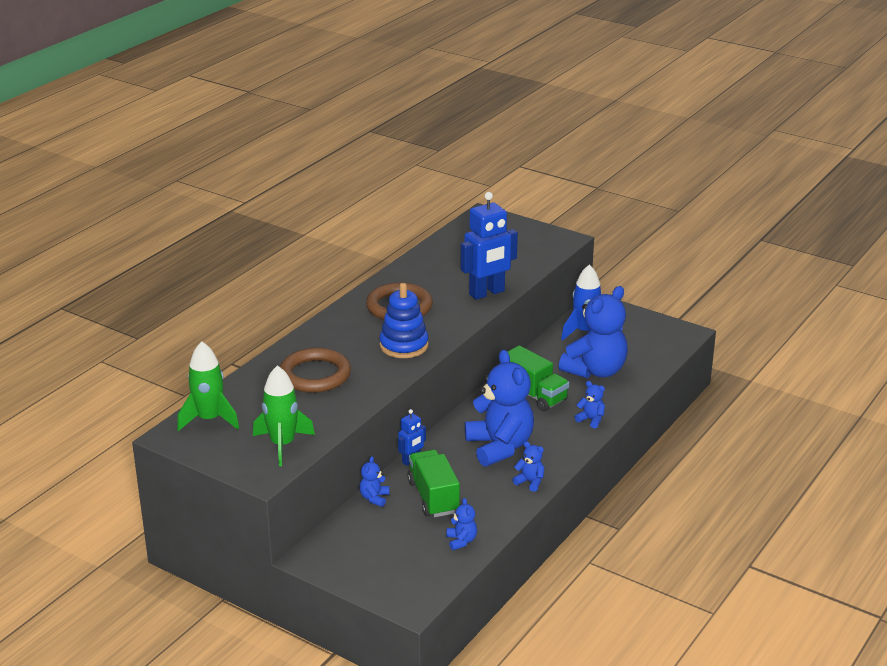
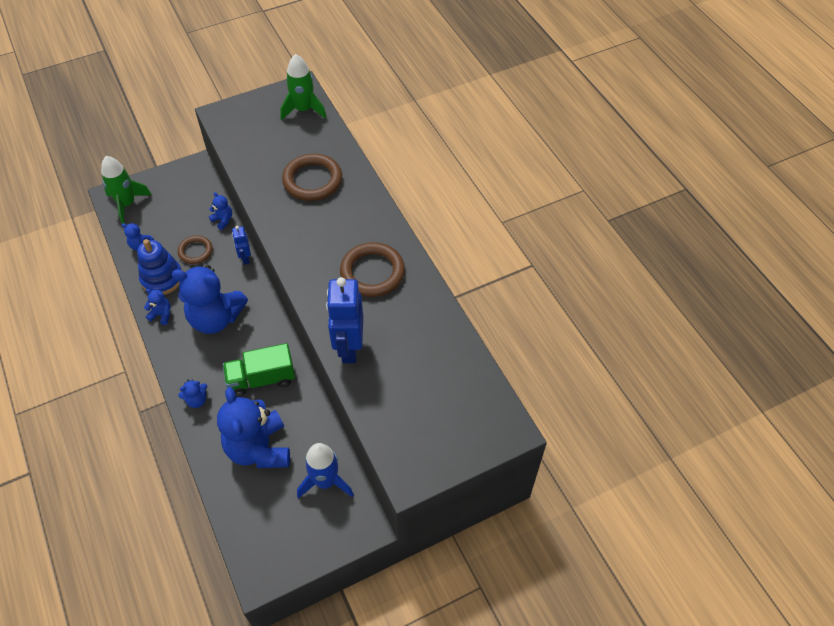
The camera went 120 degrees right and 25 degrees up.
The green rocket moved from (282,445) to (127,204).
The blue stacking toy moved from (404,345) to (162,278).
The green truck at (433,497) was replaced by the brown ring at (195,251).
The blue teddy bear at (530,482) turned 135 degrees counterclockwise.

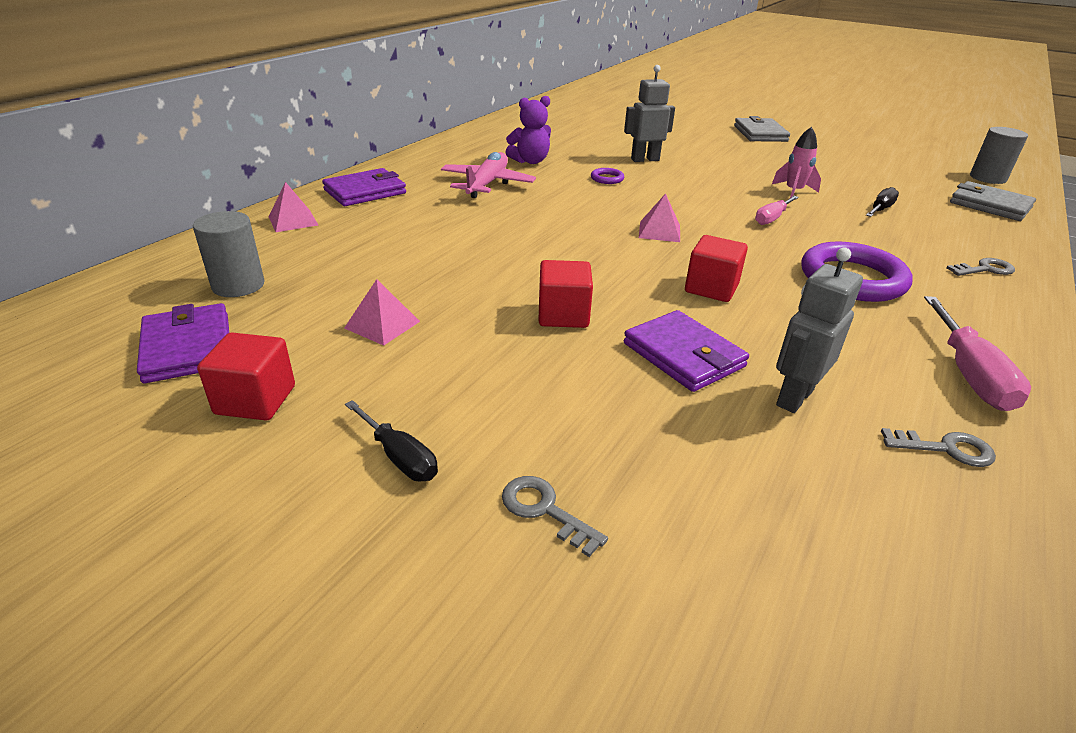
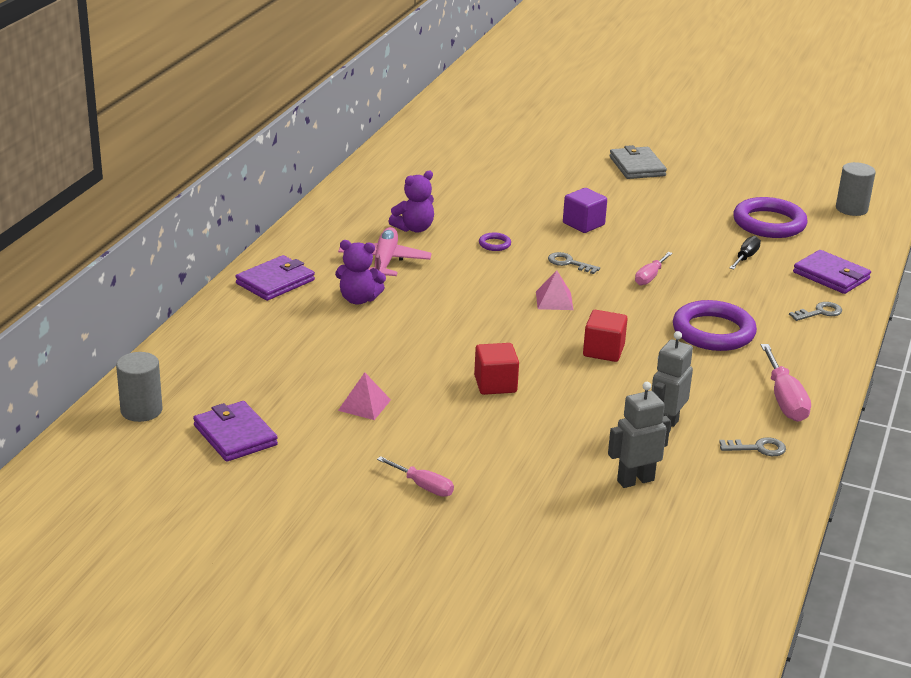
The camera went 10 degrees left and 5 degrees down.
The red cube at (255,400) disappeared.
The pink pyramid at (293,220) disappeared.
The pink rocket at (793,192) disappeared.
The grey wallet at (990,205) disappeared.
The purple teddy bear at (359,299) appeared.
The purple cube at (583,224) appeared.
The purple ring at (769,223) appeared.
The grey cylinder moved from (238,285) to (141,410).
The grey key moved from (545,510) to (569,263).
The grey robot moved from (645,159) to (635,480).
The purple wallet moved from (683,355) to (831,276).
The black screwdriver at (399,457) became the pink screwdriver at (423,486).

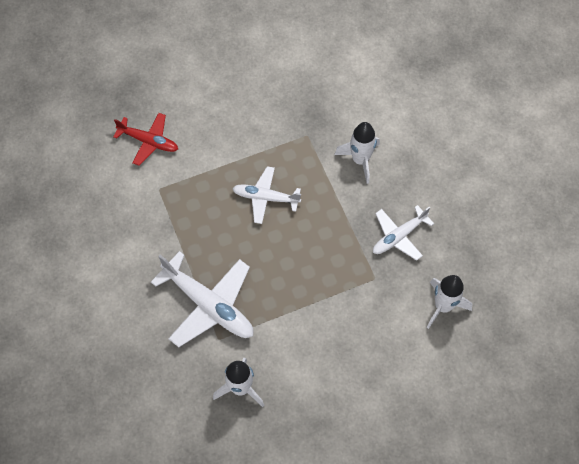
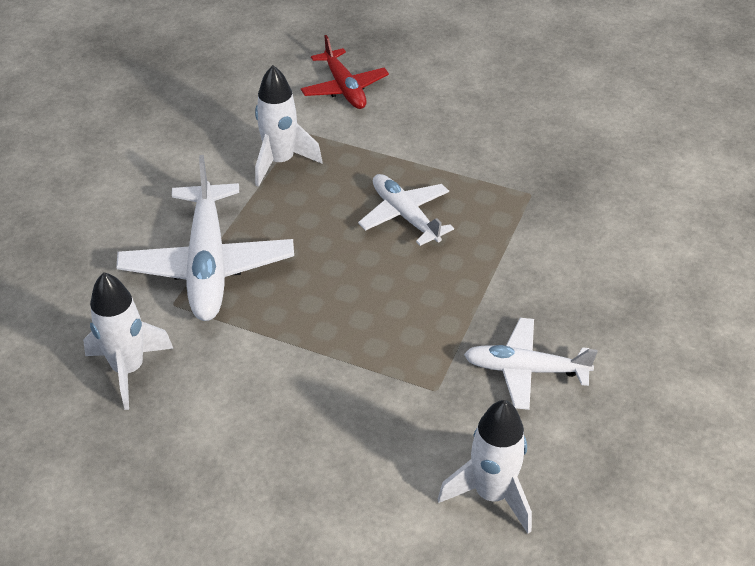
The camera went 45 degrees right and 20 degrees down.
The white rocket moved from (360,160) to (280,162).

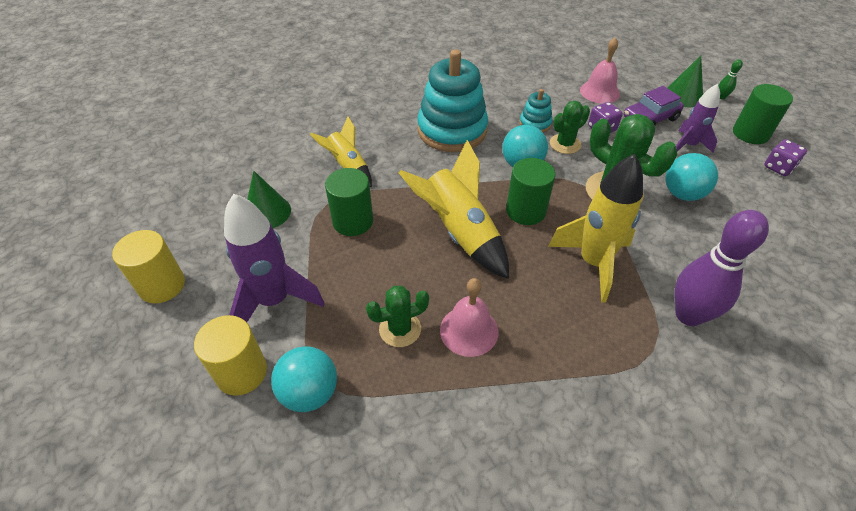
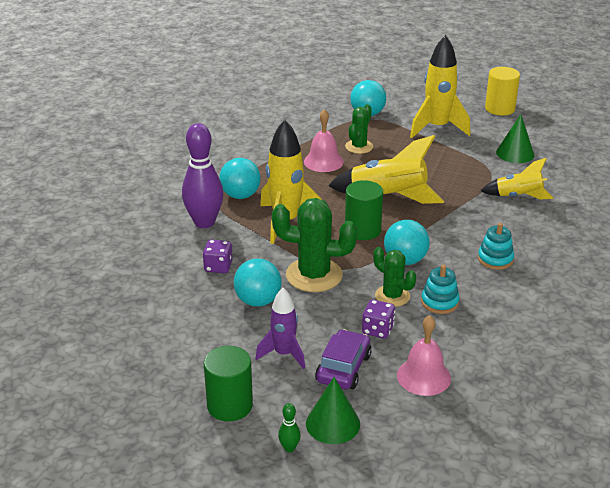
The camera went 140 degrees right and 15 degrees down.
The yellow cylinder at (241,372) disappeared.
The green cylinder at (353,221) disappeared.
The turquoise ball at (240,195) appeared.
The purple dice moved from (778,167) to (218,267).
The purple rocket at (274,300) became the yellow rocket at (437,128).
The green cactus at (565,144) turned 60 degrees counterclockwise.
The turquoise stacking toy at (452,130) changed to 0.46 times the size.

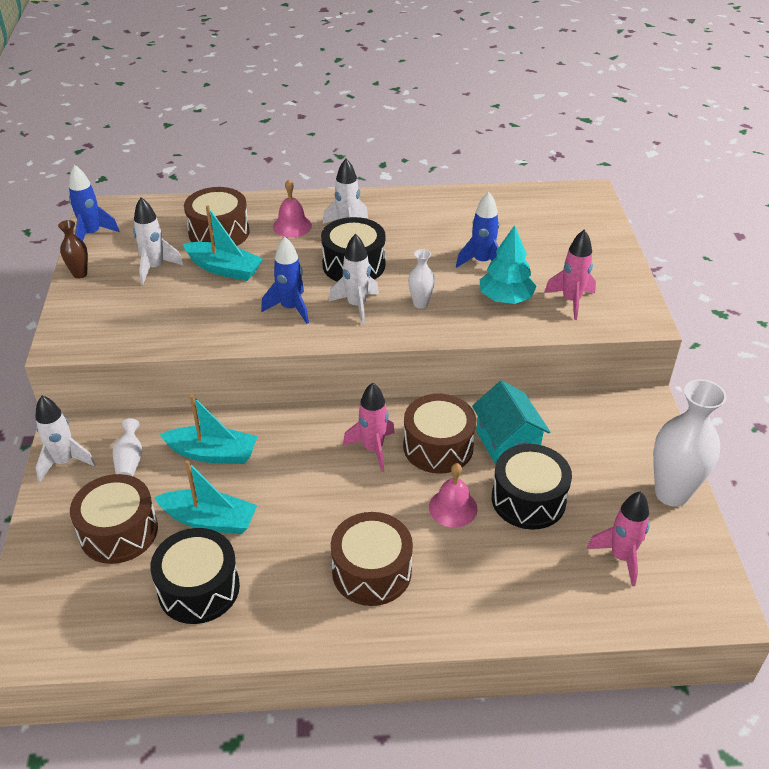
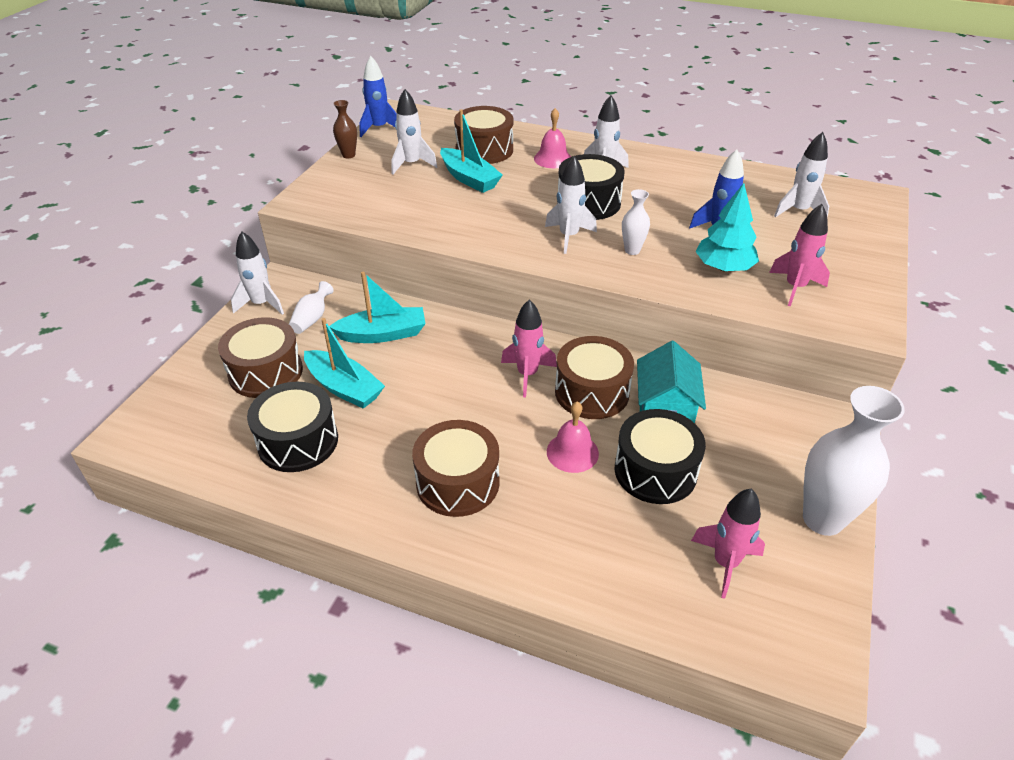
The camera went 25 degrees right and 0 degrees up.
The blue rocket at (290,308) disappeared.
The white rocket at (799,211) appeared.
The turquoise boat at (213,453) turned 45 degrees counterclockwise.

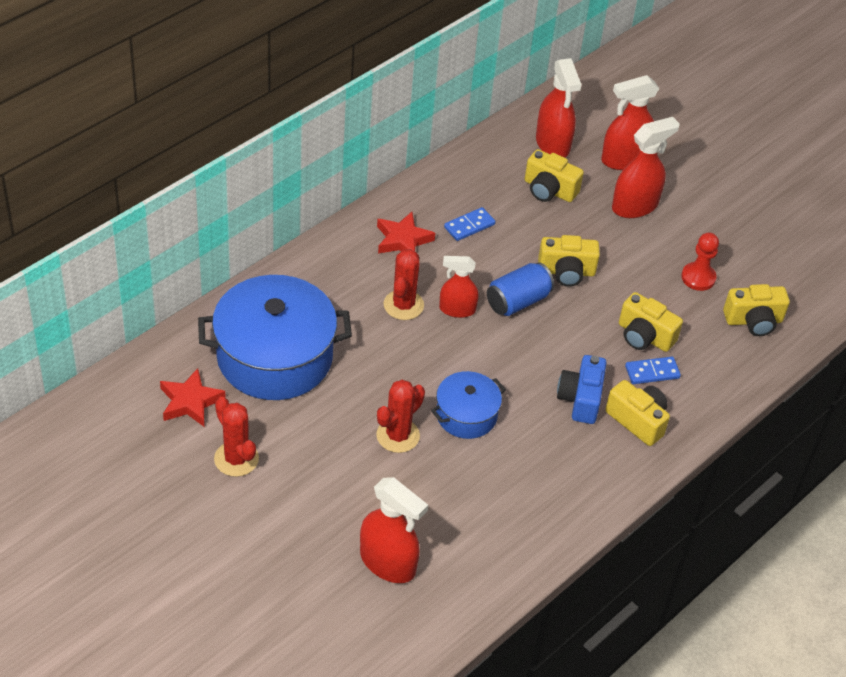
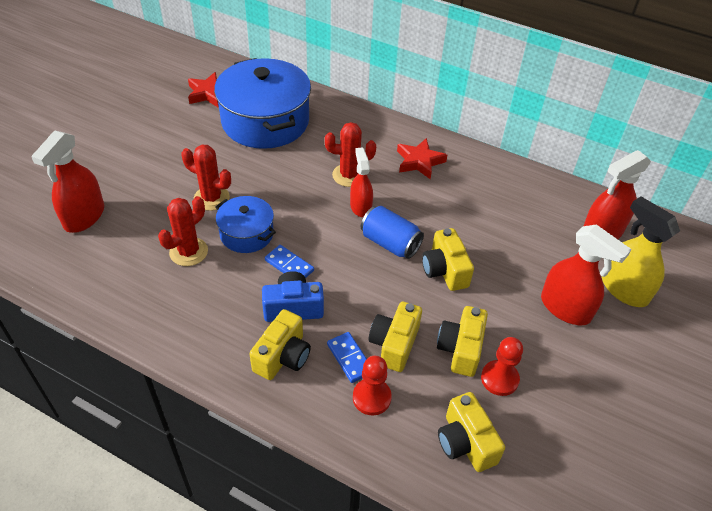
The camera went 75 degrees right and 0 degrees up.
The red pawn at (371,397) appeared.
The red cactus moved from (236,459) to (188,252).
The blue domino moved from (469,226) to (289,265).
The yellow camera moved from (549,190) to (460,349).
The red spray bottle at (624,159) became the yellow spray bottle at (624,289).

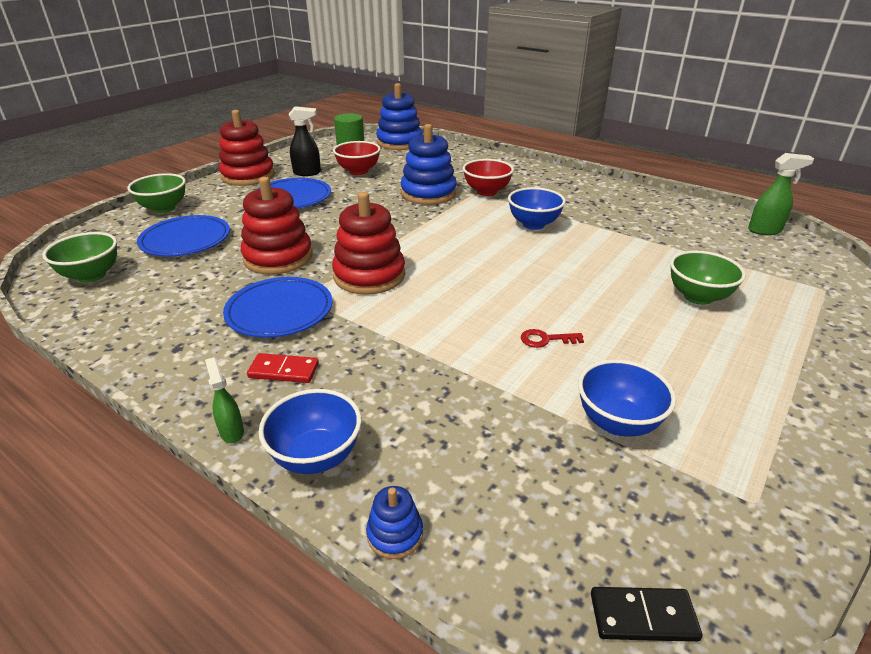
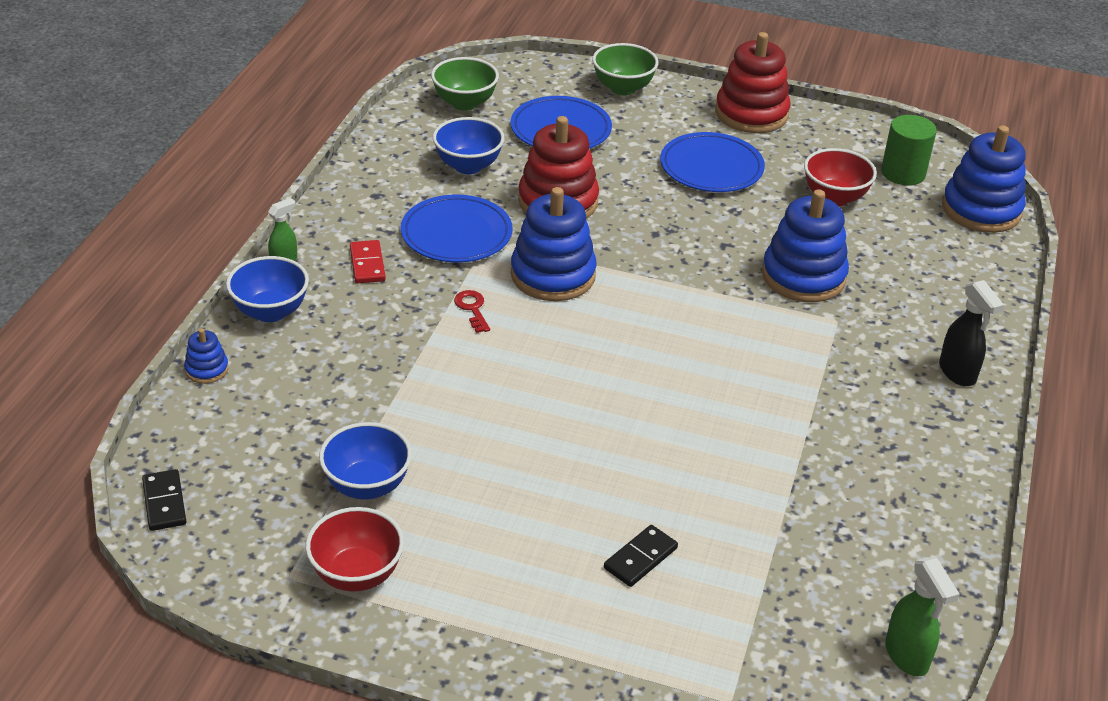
The camera went 70 degrees right and 5 degrees up.
The black spray bottle moved from (307,173) to (957,373).
The red bowl moved from (486,192) to (357,574).
The blue bowl moved from (533,224) to (468,166).
The red key moved from (546,339) to (472,309).
The green bowl at (698,297) was replaced by the black domino at (640,558).
The red stacking toy at (369,276) became the blue stacking toy at (553,275).

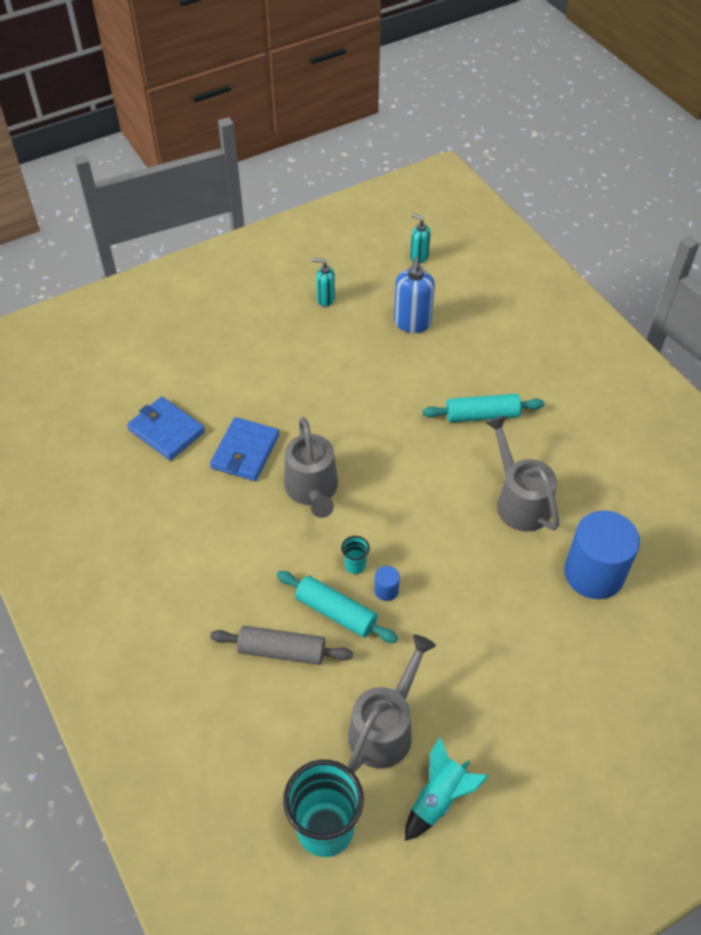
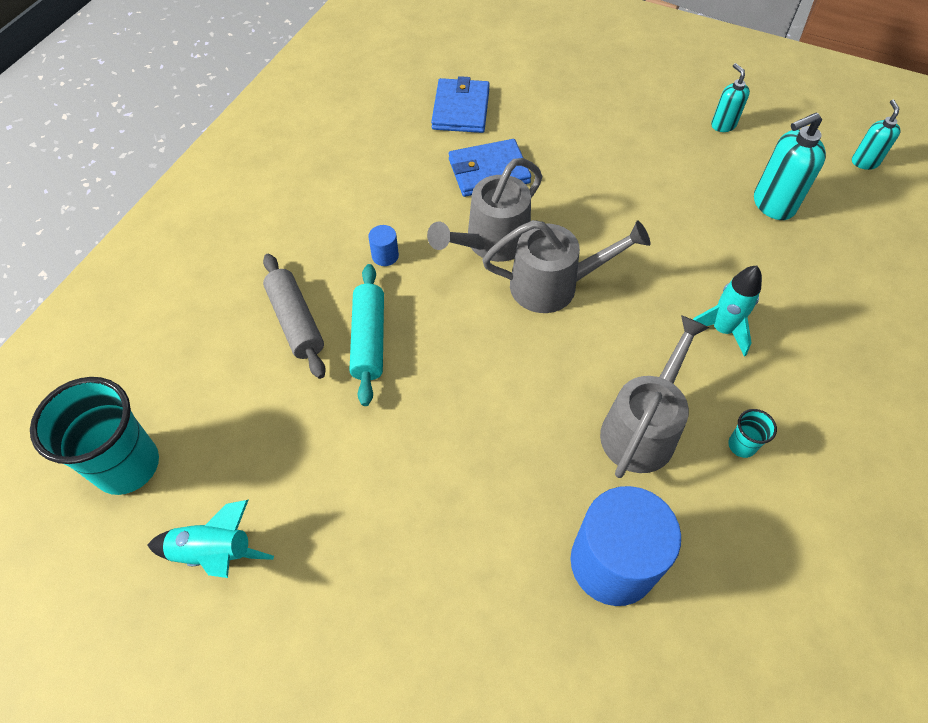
The camera went 55 degrees right and 5 degrees up.
The turquoise cup moved from (355,565) to (741,445).
The grey watering can moved from (385,727) to (554,285).
The blue cylinder moved from (386,590) to (385,256).
The turquoise rolling pin at (482,415) was replaced by the turquoise rocket at (721,330).
The blue soap dispenser at (412,323) became the turquoise soap dispenser at (772,205).

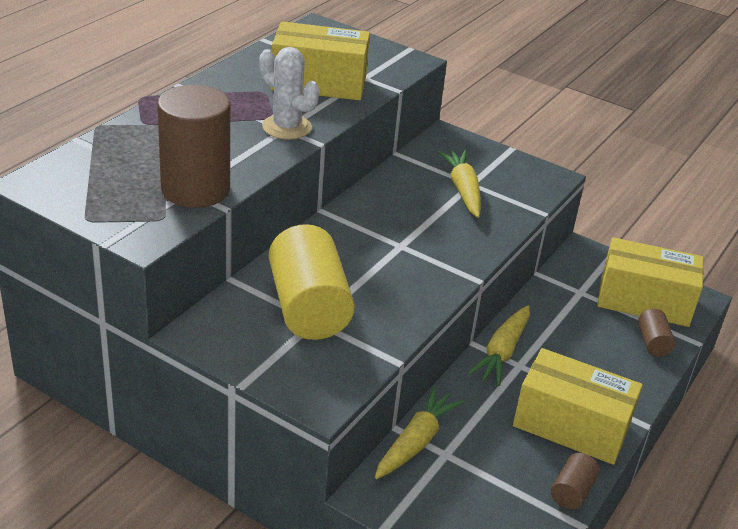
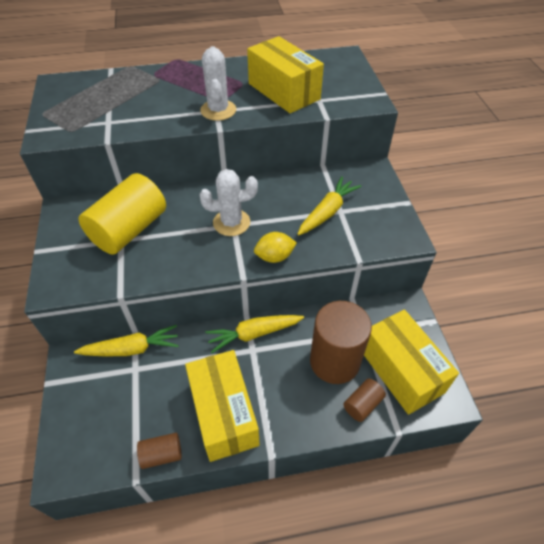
The camera went 50 degrees right and 15 degrees up.
The white cactus at (231,222) appeared.
The yellow lemon at (274,257) appeared.
The brown cylinder moved from (195,189) to (334,361).

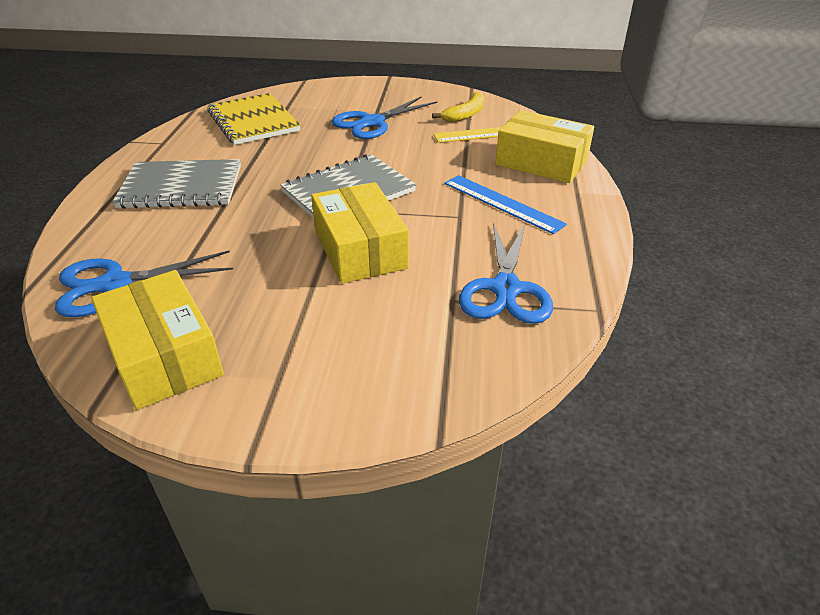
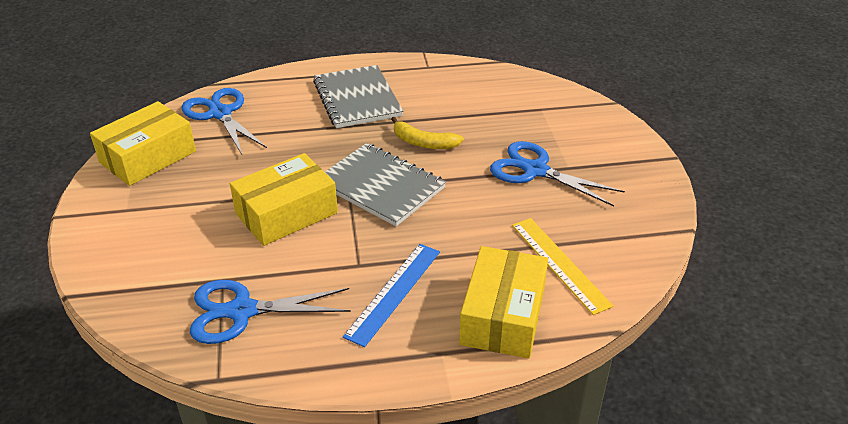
The camera went 75 degrees right and 0 degrees up.
The yellow notebook at (253,121) disappeared.
The yellow banana moved from (465,114) to (423,142).

